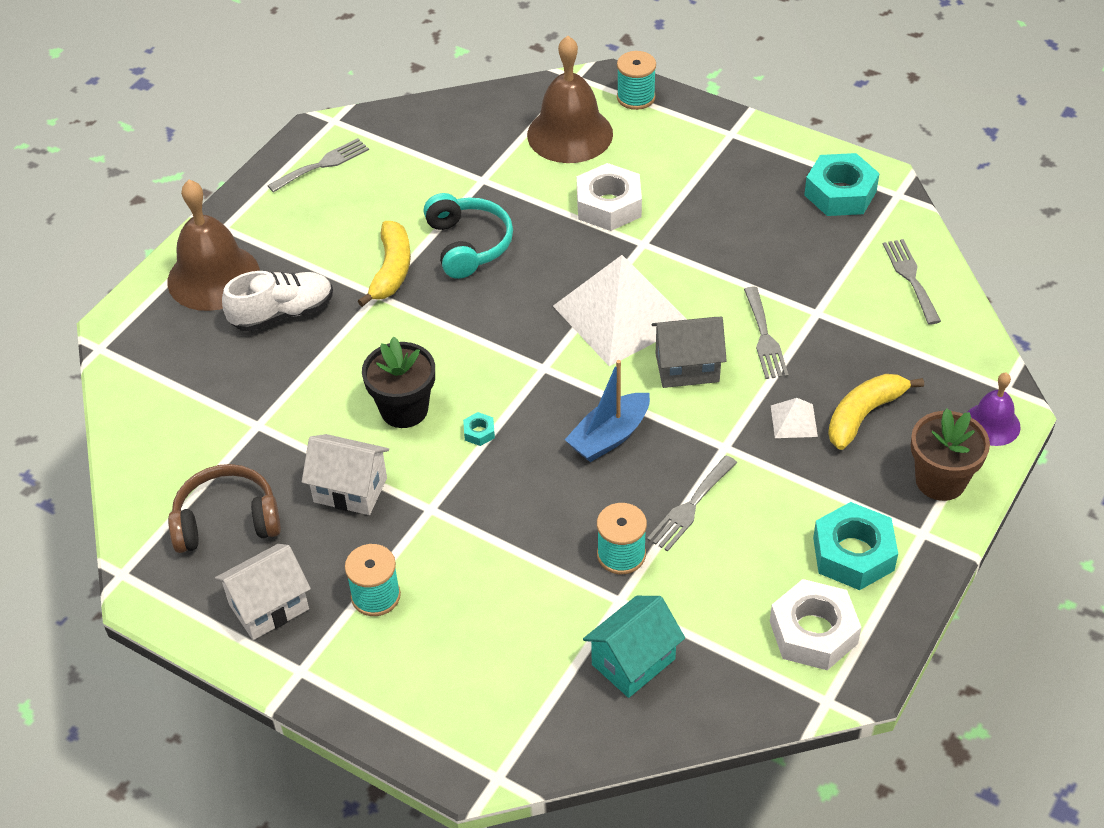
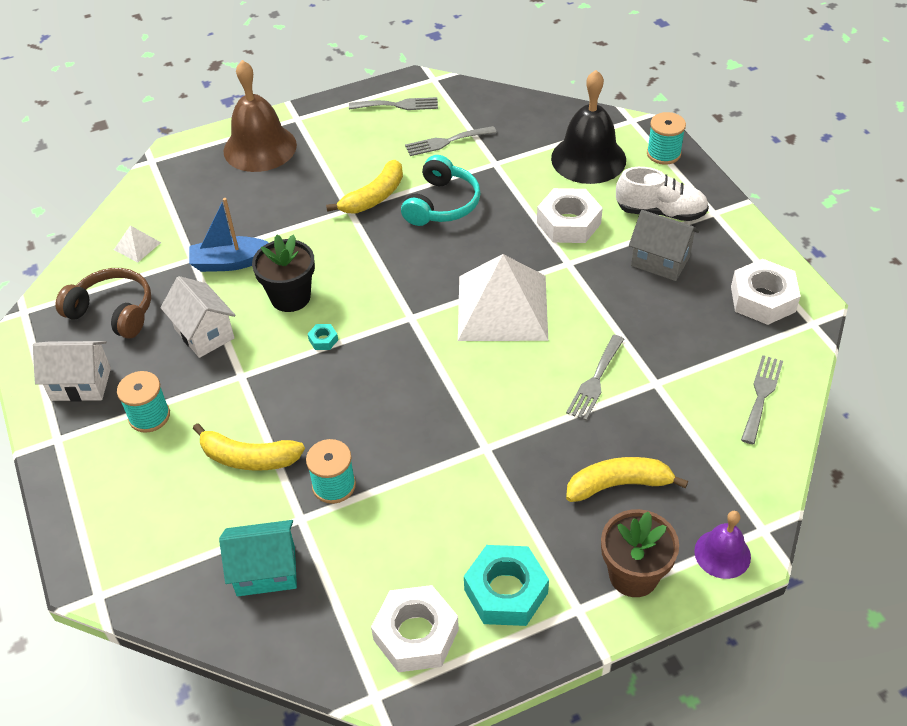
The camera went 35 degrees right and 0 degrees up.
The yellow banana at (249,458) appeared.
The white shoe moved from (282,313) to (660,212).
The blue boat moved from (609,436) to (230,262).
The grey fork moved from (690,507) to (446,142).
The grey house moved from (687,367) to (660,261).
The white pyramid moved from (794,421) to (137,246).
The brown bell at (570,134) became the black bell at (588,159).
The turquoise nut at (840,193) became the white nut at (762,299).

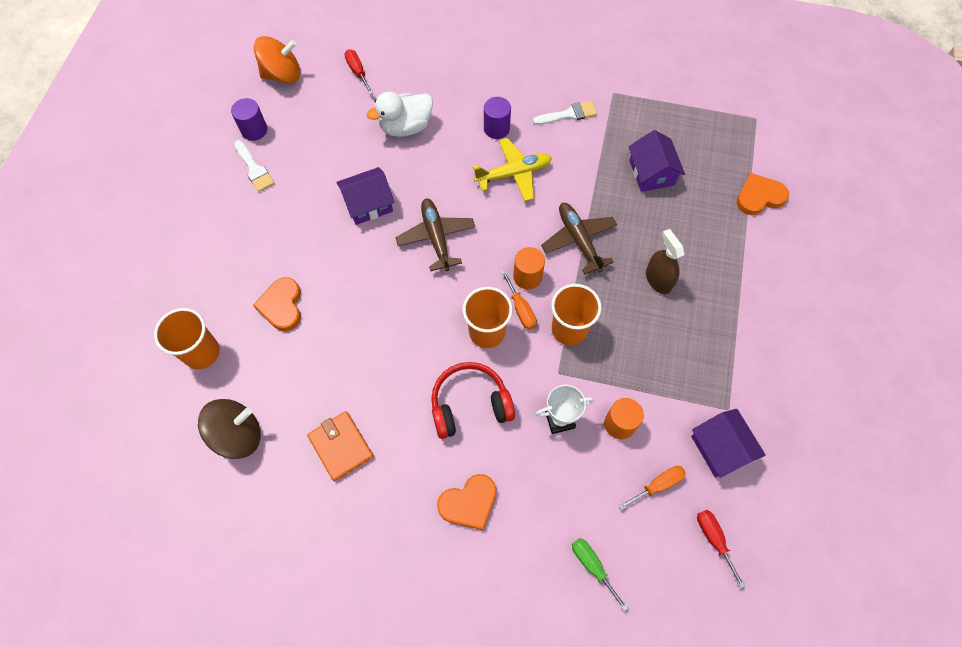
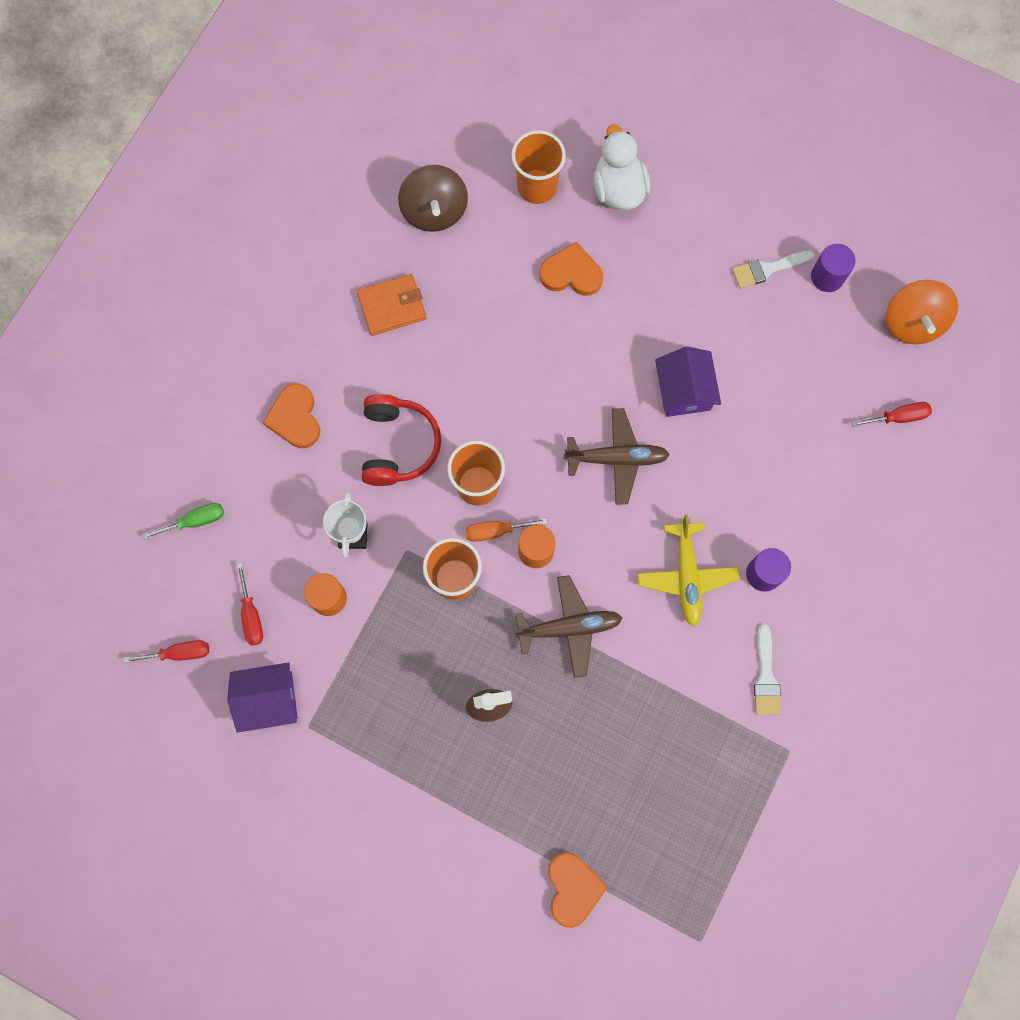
The camera went 105 degrees right and 10 degrees up.
The purple house at (651,173) disappeared.
The white duck moved from (405,127) to (618,189).
The orange screwdriver at (658,485) became the red screwdriver at (251,615).

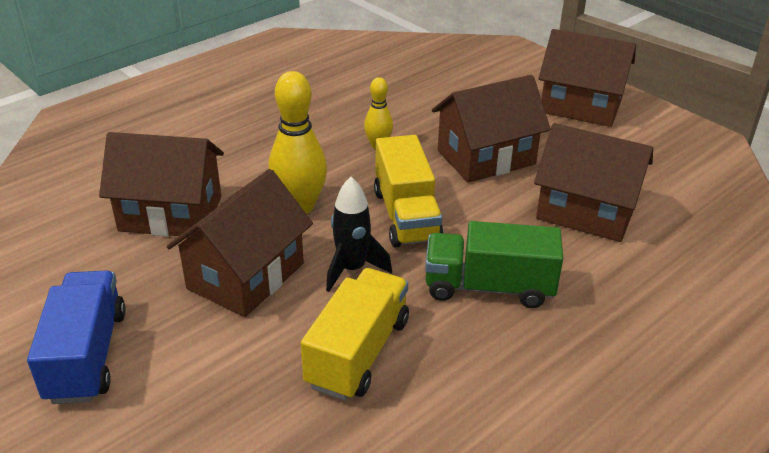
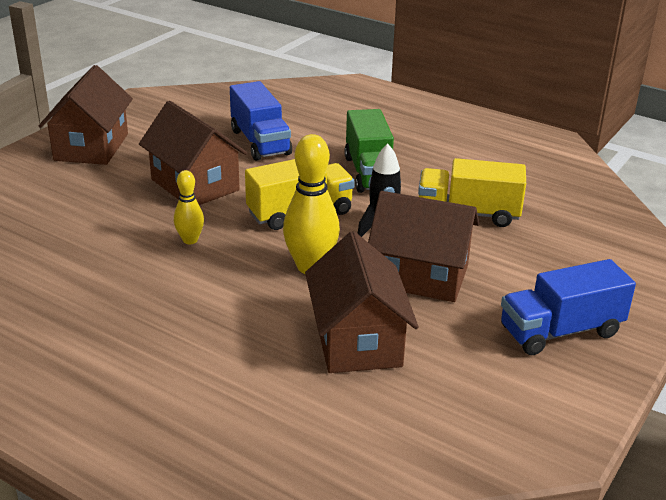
The camera went 105 degrees left and 5 degrees down.
The brown house at (586,211) was replaced by the blue truck at (260,142).

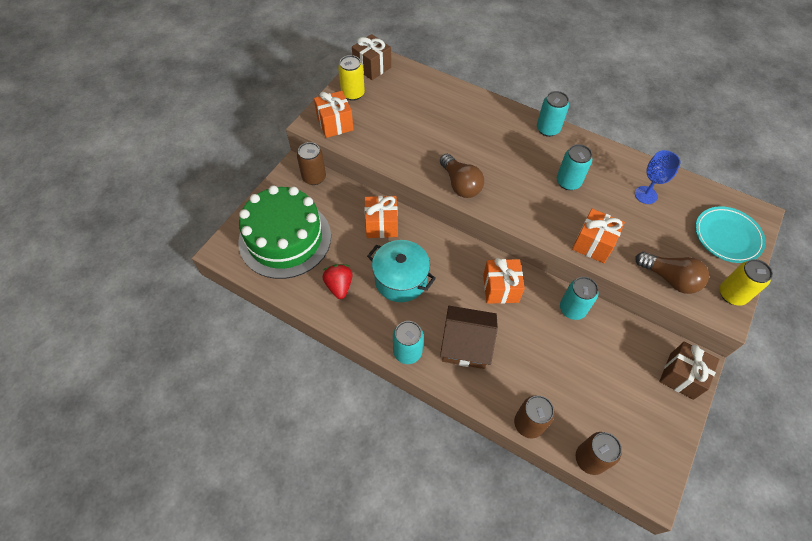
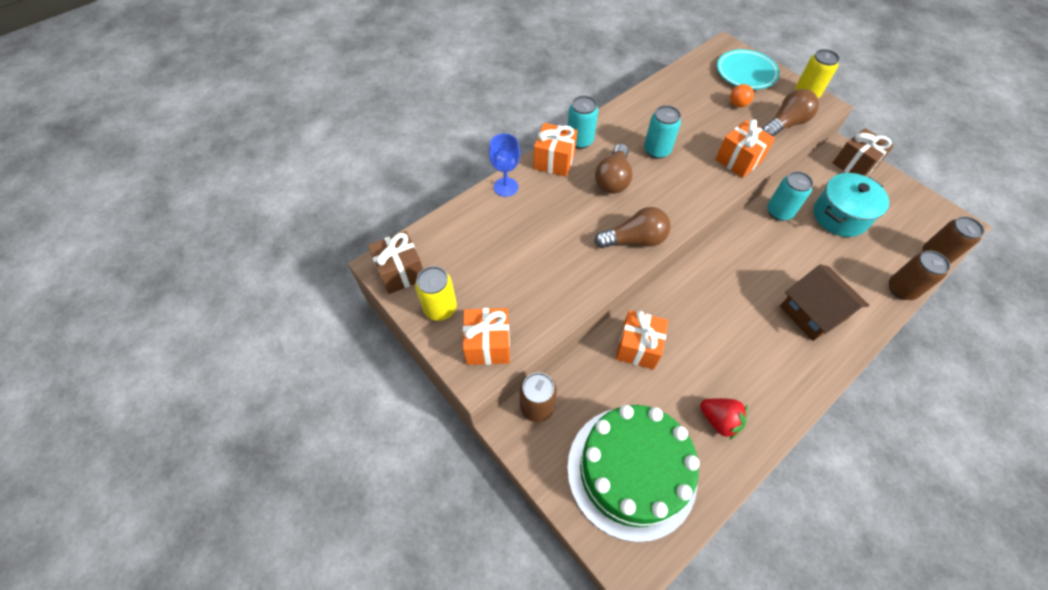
The camera went 70 degrees left and 0 degrees up.
The turquoise can at (407,352) disappeared.
The brown light bulb at (613,179) appeared.
The orange ball at (738,104) appeared.
The turquoise pot moved from (401,280) to (839,216).
The orange gift moved from (500,288) to (554,161).
The blue goblet moved from (645,195) to (506,187).
The red strawberry at (339,286) turned 150 degrees counterclockwise.
The brown house at (466,345) turned 60 degrees counterclockwise.

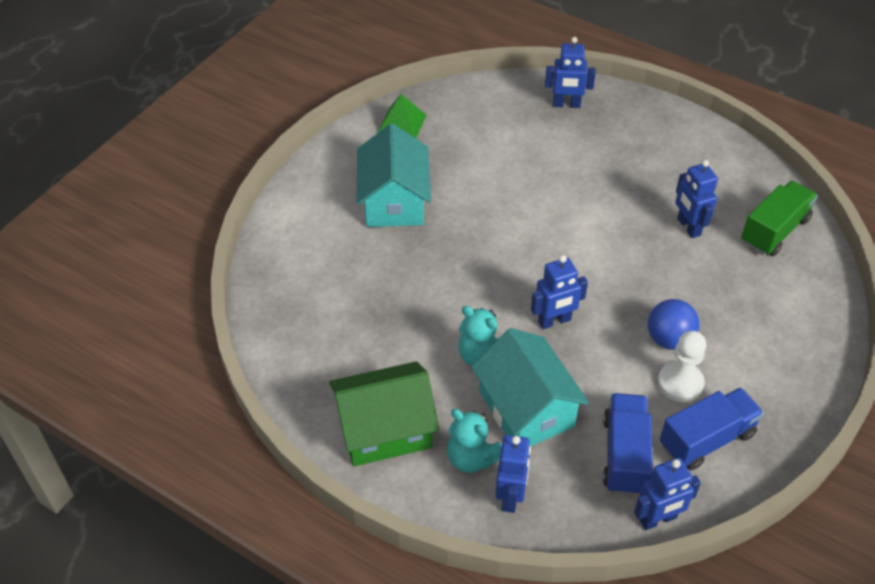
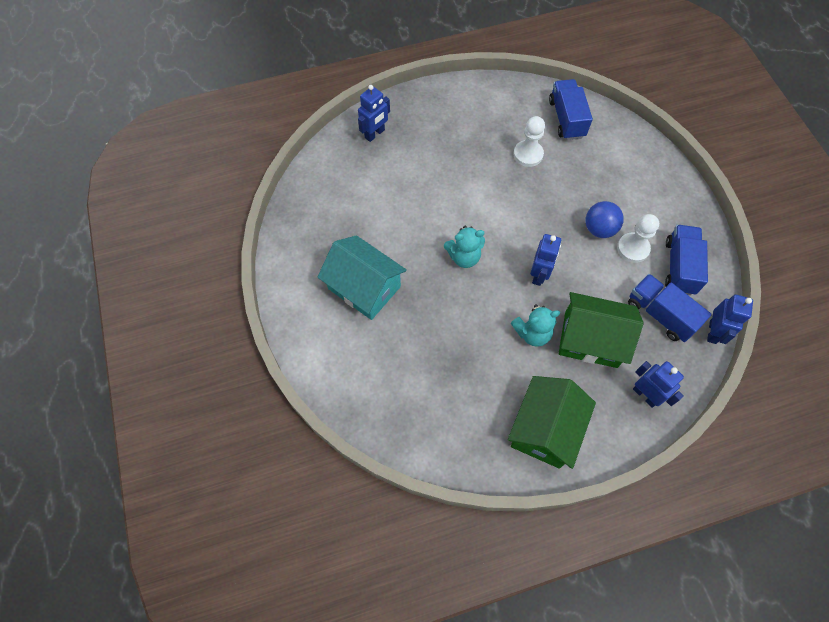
The camera went 50 degrees left and 15 degrees up.
The green pyramid at (402,124) disappeared.
The turquoise teddy bear moved from (472,458) to (464,257).
The blue robot at (688,227) was replaced by the white pawn at (528,154).
The turquoise house at (526,409) became the green house at (590,339).
The green truck at (774,231) became the blue truck at (566,119).

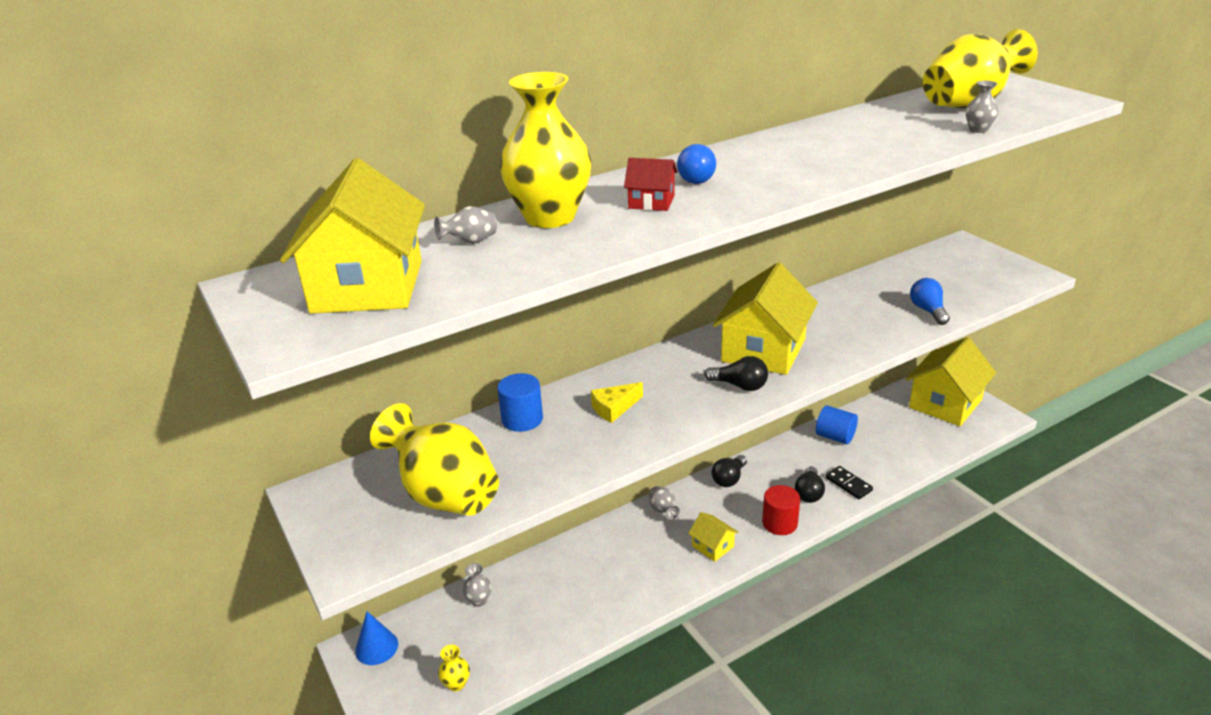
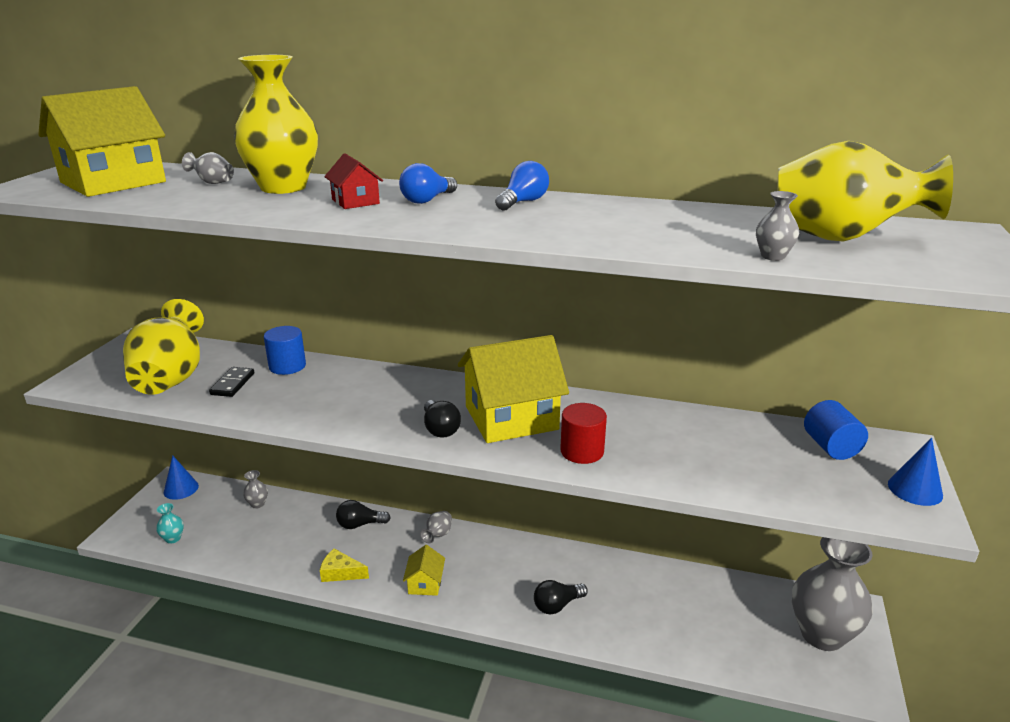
The camera went 45 degrees right and 5 degrees down.
The blue cone at (915,489) appeared.
The yellow cheese moved from (614,408) to (340,573).
The black light bulb moved from (729,479) to (360,524).
The red cylinder moved from (779,523) to (582,451).
The blue cylinder moved from (835,437) to (831,447).
The black domino moved from (848,484) to (232,384).
The blue light bulb moved from (928,311) to (523,202).
The yellow house at (945,404) was replaced by the grey vase at (822,634).
The yellow vase at (456,684) became the turquoise vase at (173,538).

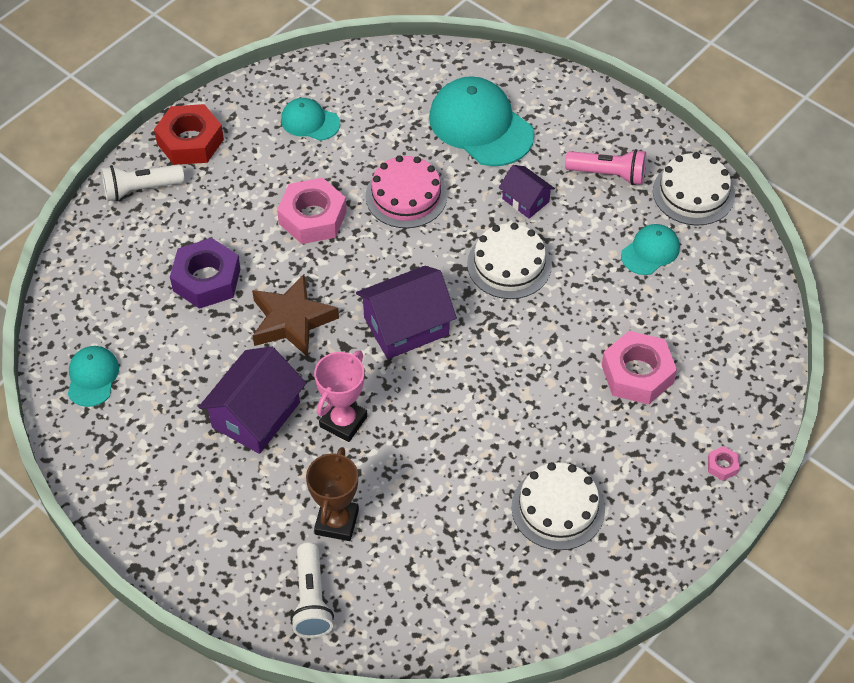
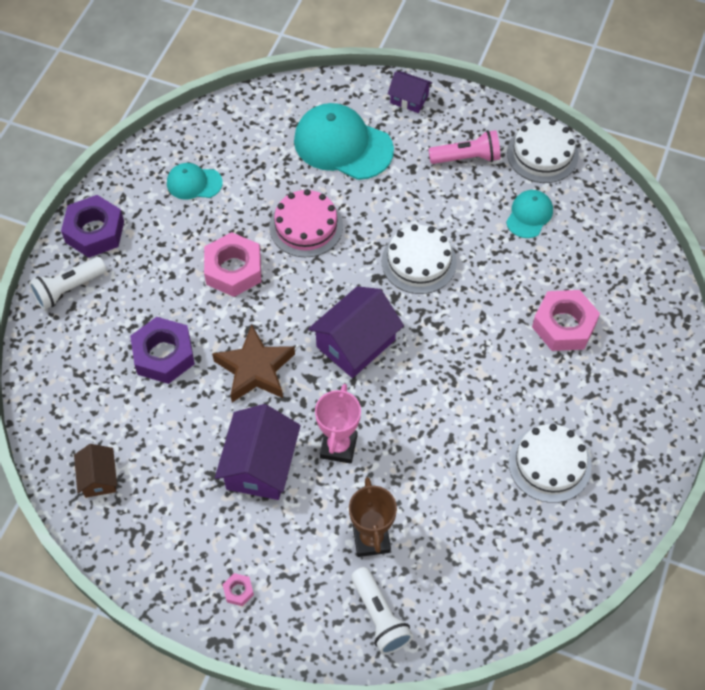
The camera went 20 degrees left and 5 degrees up.
The purple house moved from (525,200) to (409,99).
The pink nut moved from (722,466) to (238,591).
The turquoise cap at (92,377) was replaced by the brown house at (99,478).
The red nut at (190,141) became the purple nut at (94,232).

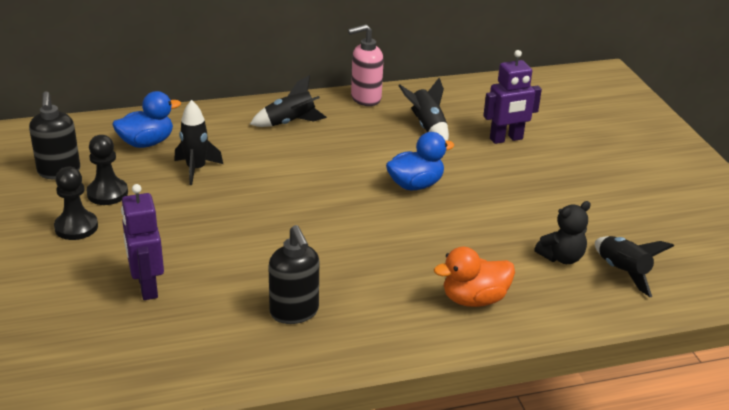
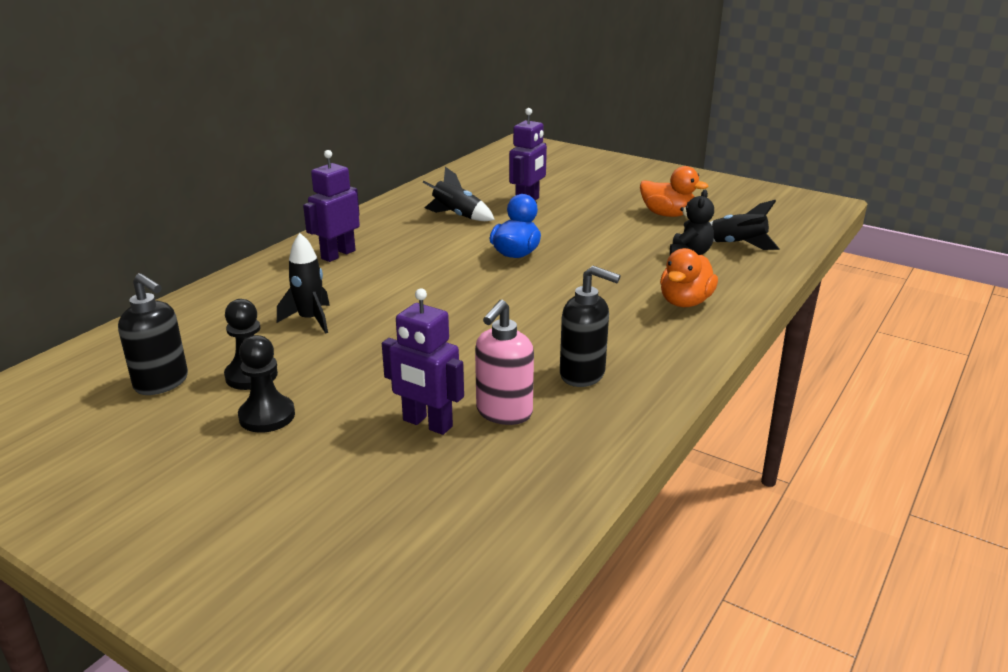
The camera went 40 degrees left and 5 degrees down.
The blue duck at (147,143) disappeared.
The orange duck at (667,214) appeared.
The pink soap dispenser moved from (365,99) to (503,413).
The black rocket at (290,123) was replaced by the purple robot at (338,254).

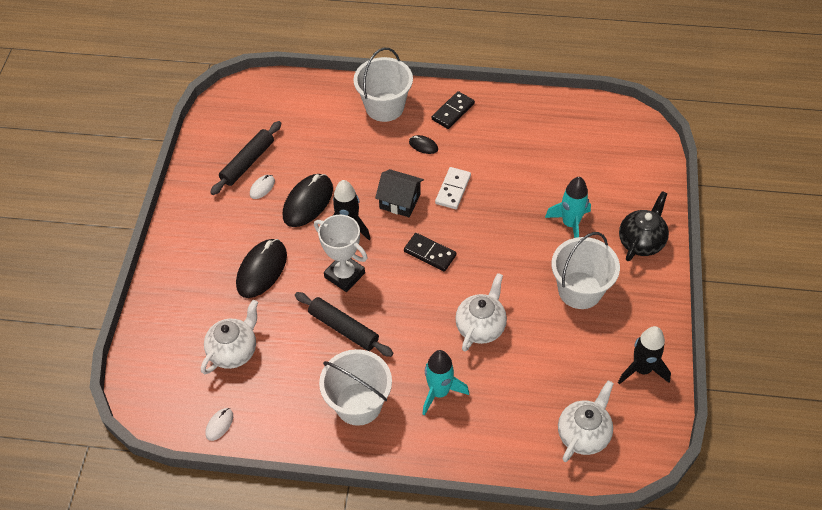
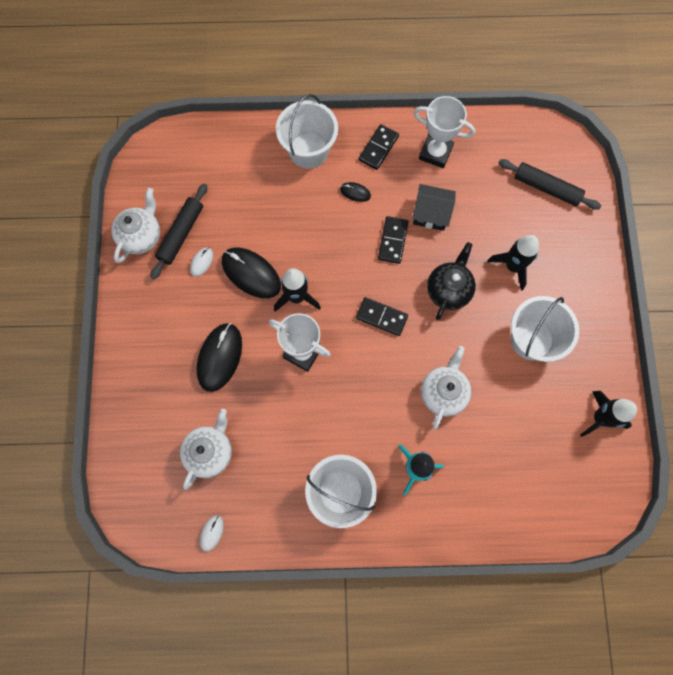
The camera went 10 degrees left and 20 degrees up.
The white trophy at (435,152) appeared.
The black rolling pin moved from (343,328) to (546,188).
The black house moved from (400,201) to (431,214).
The white teapot moved from (583,434) to (141,236).
The black teapot moved from (641,242) to (448,290).
The white domino at (453,189) became the black domino at (393,241).
The turquoise rocket at (570,224) became the black rocket at (512,266).
The black mouse at (308,202) turned 75 degrees counterclockwise.

